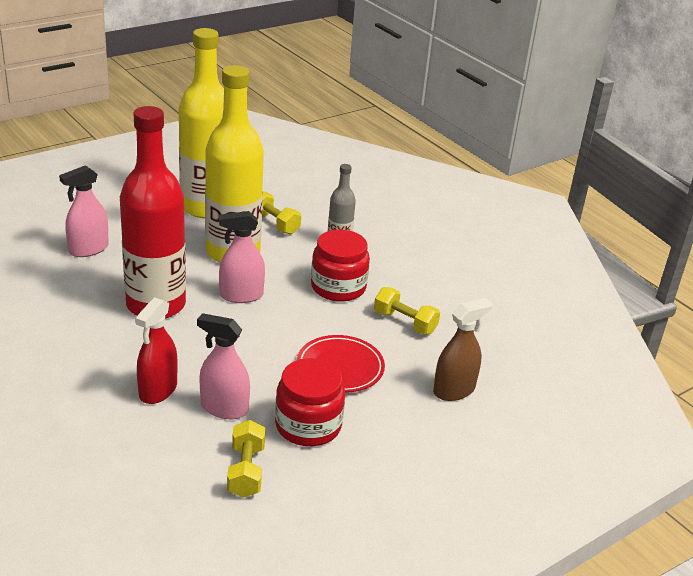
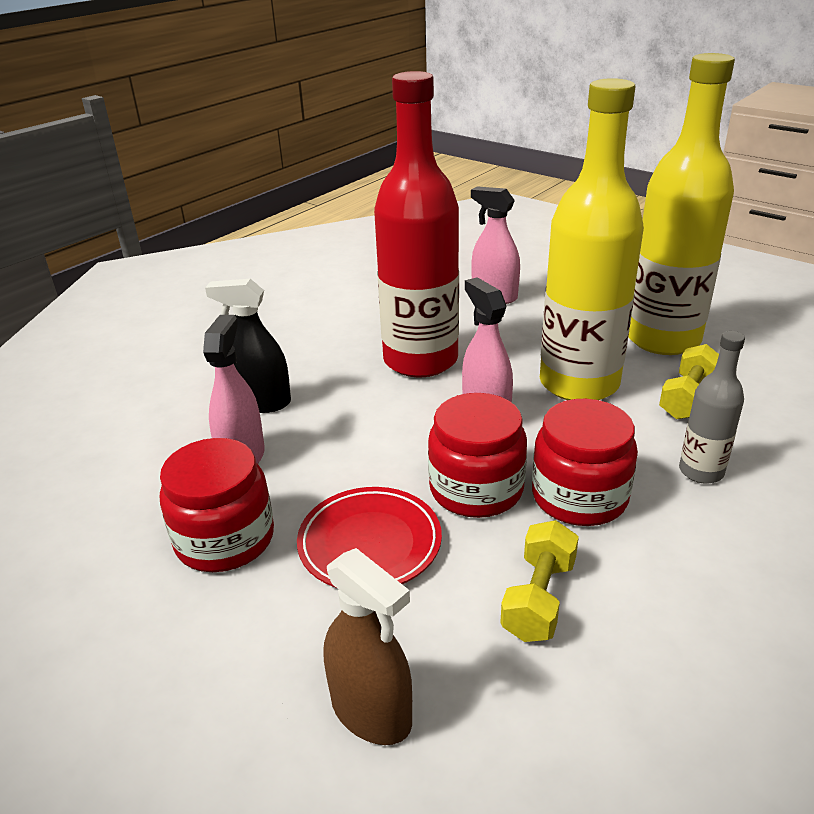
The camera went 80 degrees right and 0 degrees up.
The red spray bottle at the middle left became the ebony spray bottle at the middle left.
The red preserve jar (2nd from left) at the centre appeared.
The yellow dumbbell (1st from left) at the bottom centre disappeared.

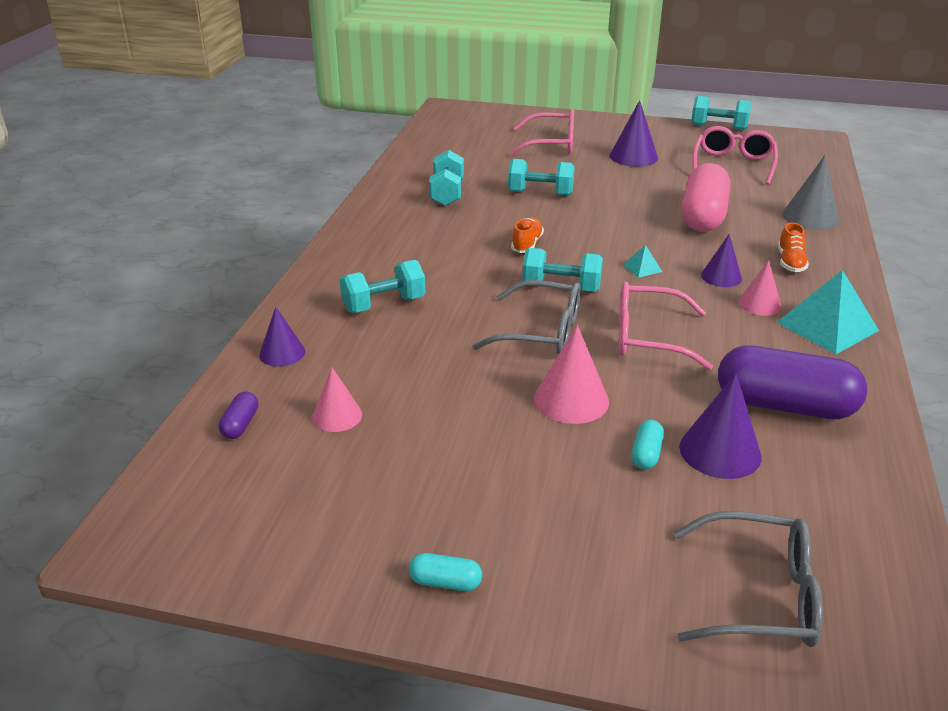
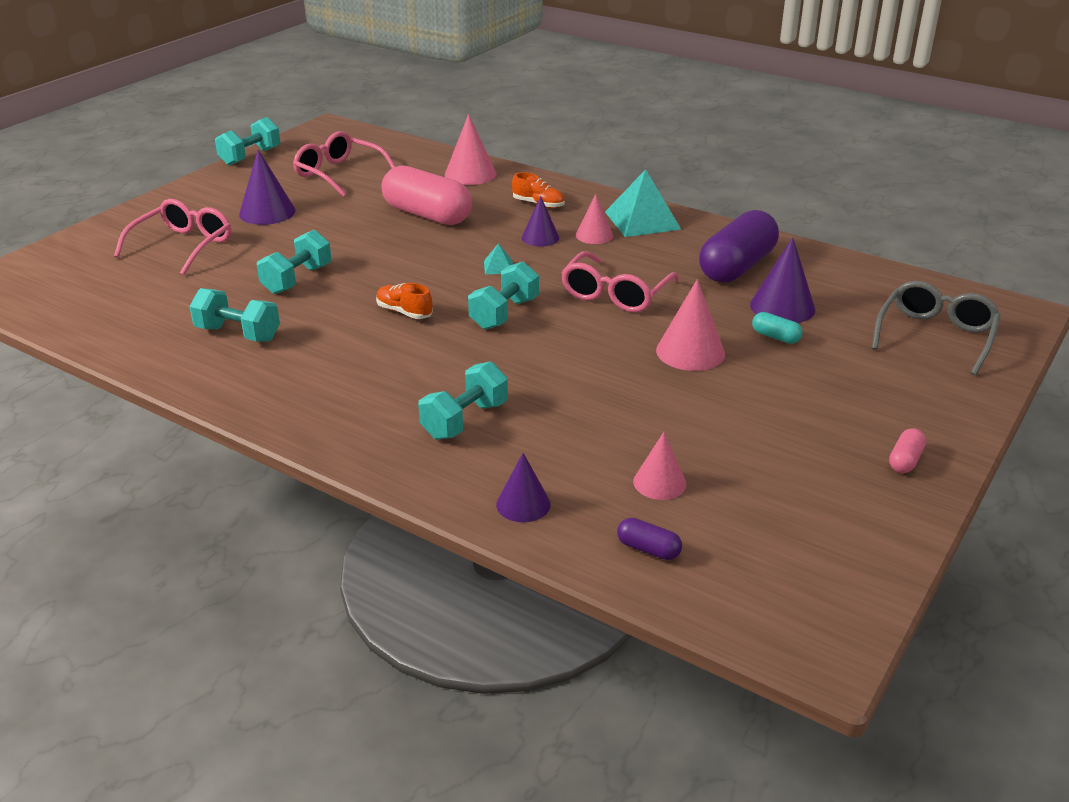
The camera went 70 degrees left and 0 degrees up.
The aqua dumbbell (1st from left in the first image) at the centre turned 45 degrees clockwise.
The gray solid cone at the top right became the rose-pink solid cone (1st from left) at the top centre.
The aqua capsule (1st from left) at the bottom centre became the rose-pink capsule (2nd from left) at the middle right.
The gray glasses (1st from left) at the centre disappeared.

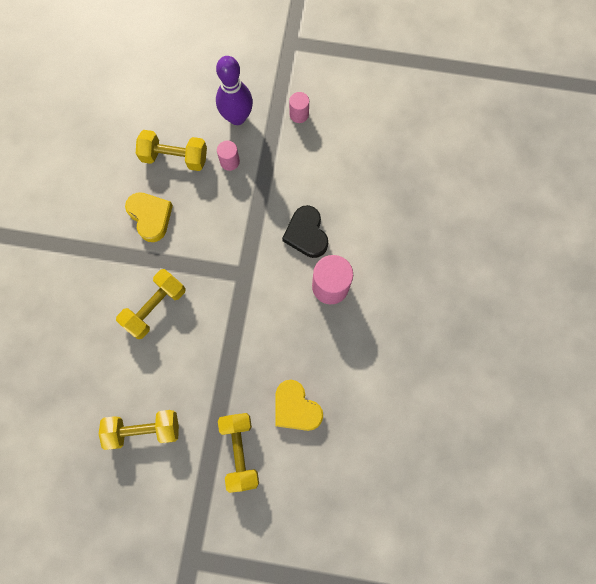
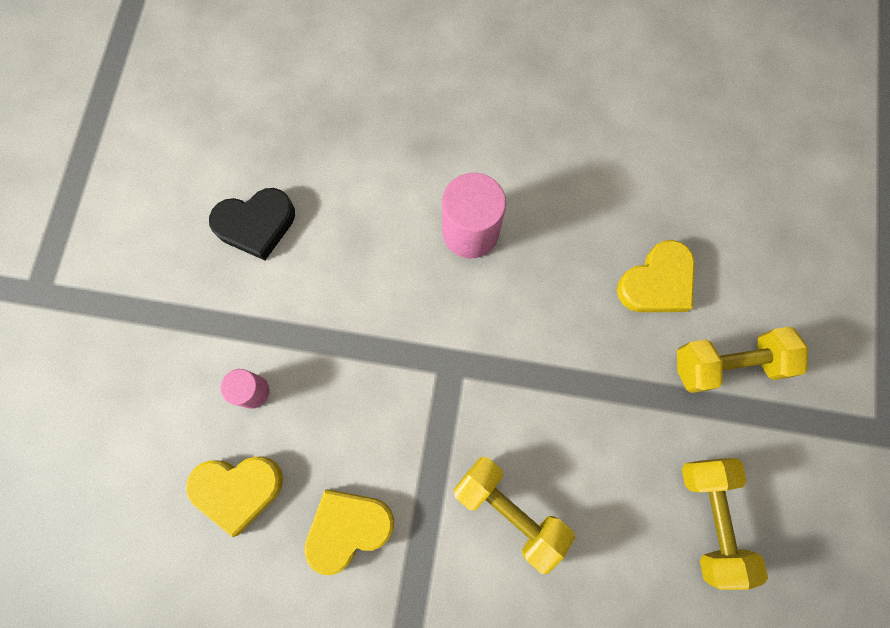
The camera went 90 degrees left and 0 degrees up.
The yellow dumbbell (3rd from left) at the top left was replaced by the yellow love heart (1st from left) at the bottom left.
The ebony love heart moved from the centre to the middle left.
The violet bowling pin at the top centre disappeared.
The rose-pink cylinder shape (2nd from left) at the top centre disappeared.

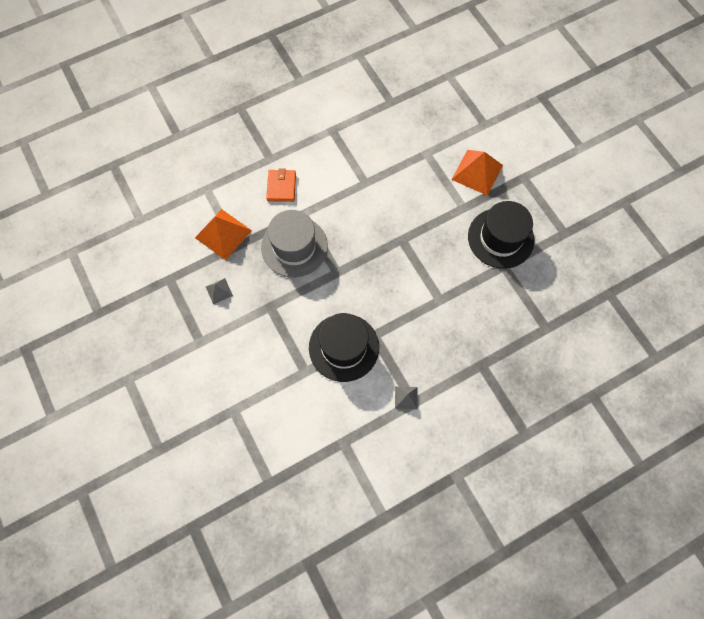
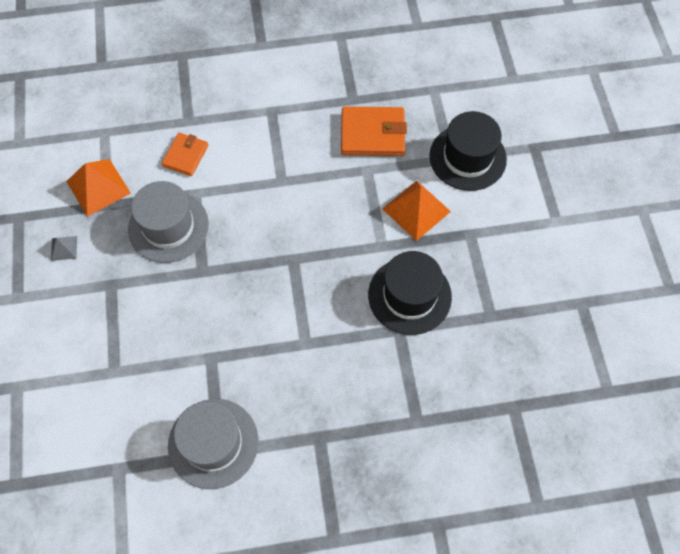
The camera went 20 degrees right and 5 degrees down.
The gray pyramid shape (2nd from left) at the centre was replaced by the gray hat (2nd from left) at the bottom left.
The orange-coloured wallet (2nd from left) at the top centre appeared.
The ebony hat (1st from left in the first image) moved from the centre to the top right.

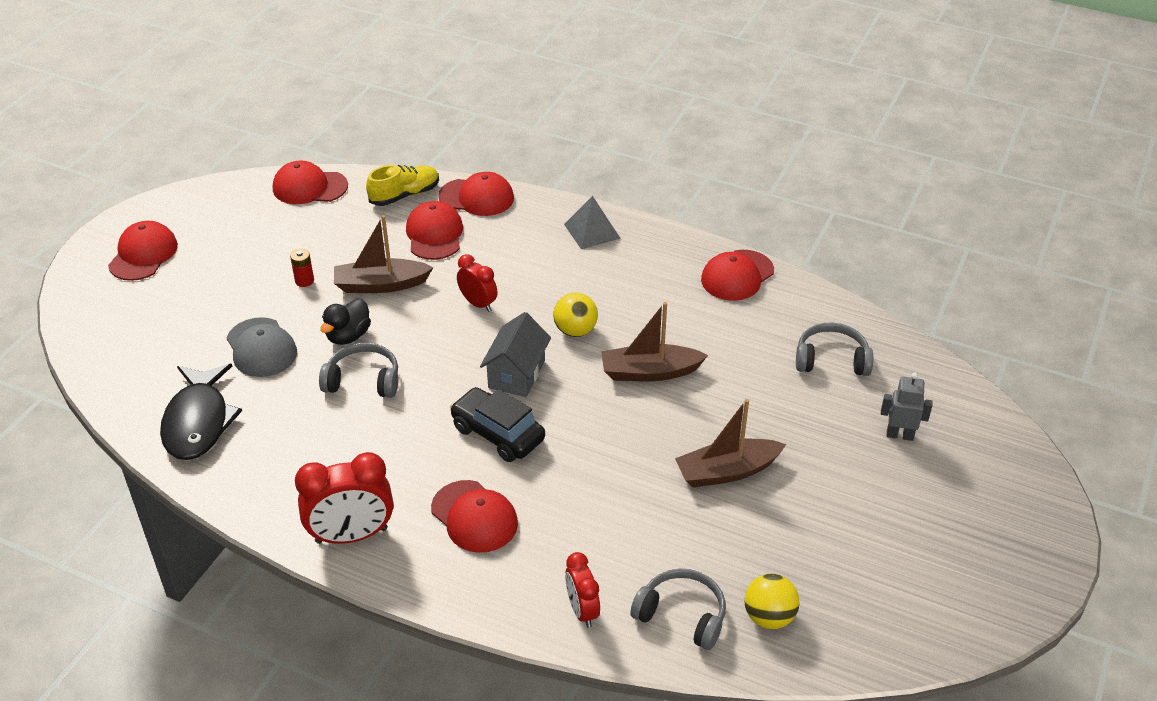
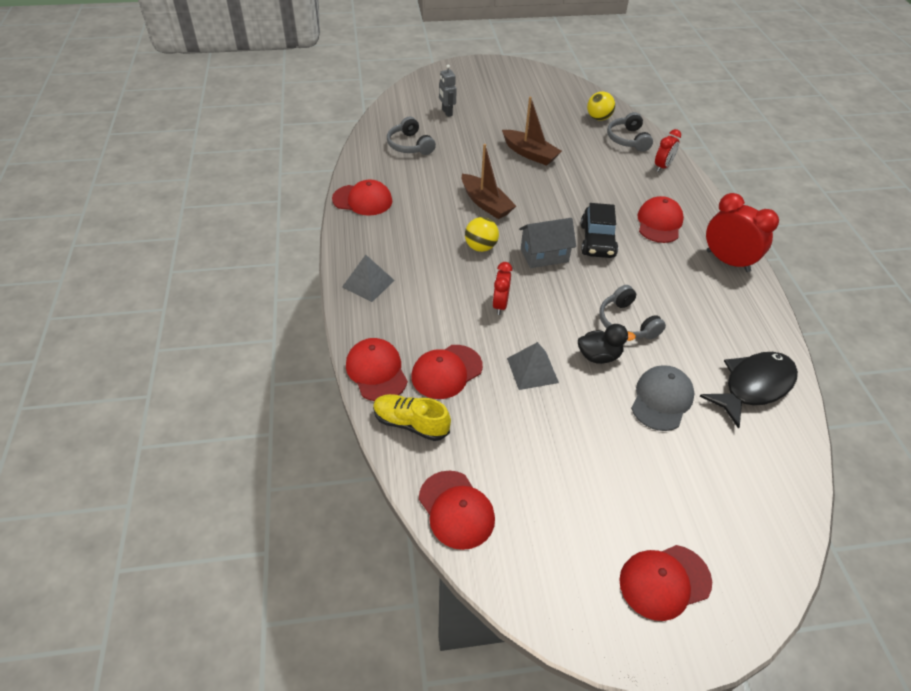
The camera went 125 degrees left and 5 degrees up.
The dark brown boat (1st from left) at the middle left was replaced by the gray pyramid shape (2nd from left) at the centre.
The red power cell at the middle left disappeared.

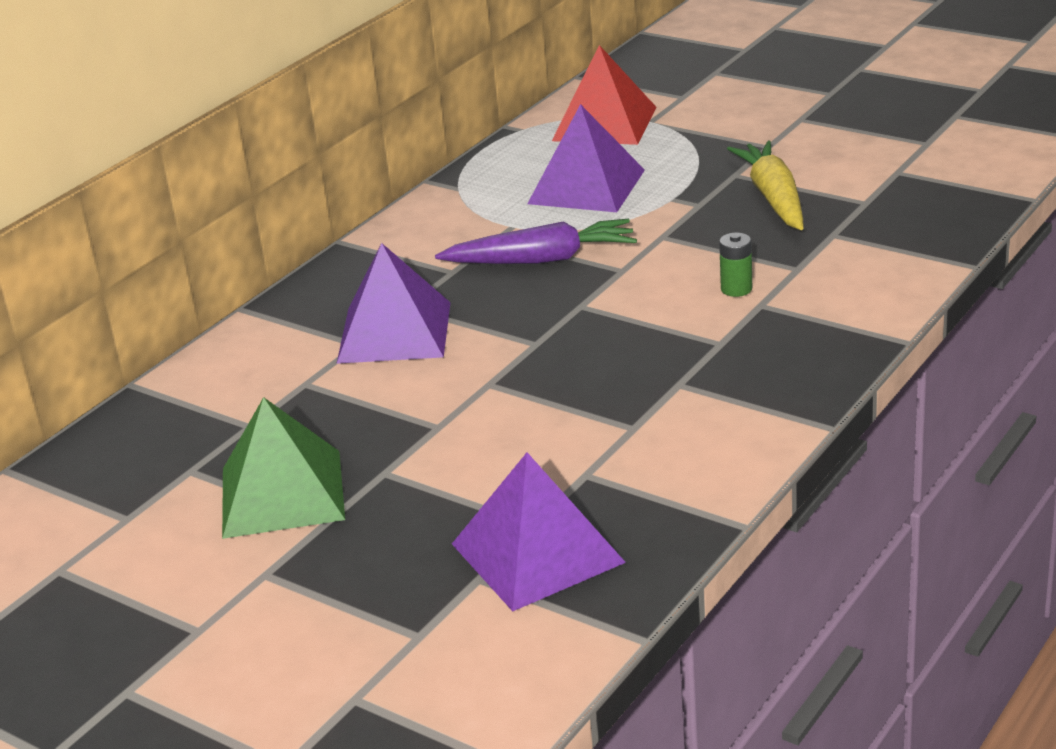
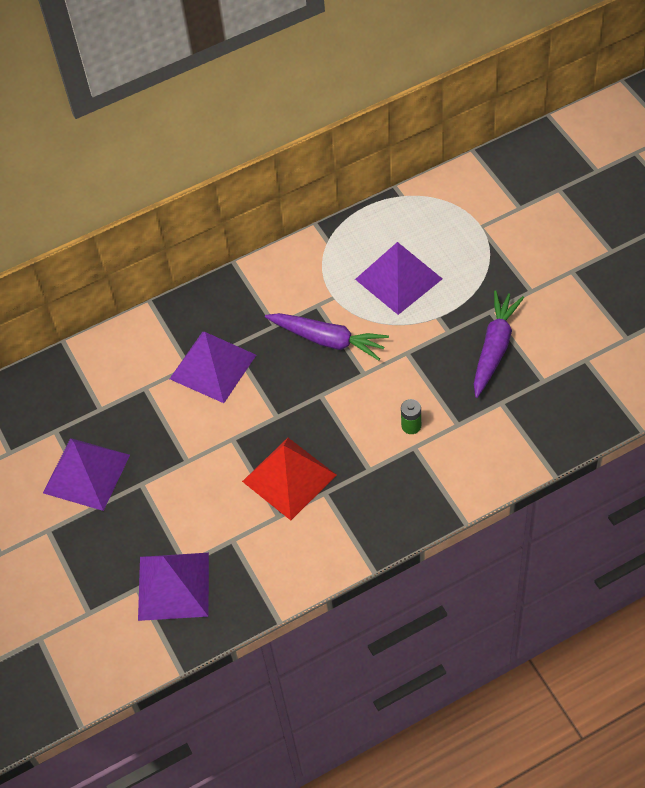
The camera went 30 degrees right and 25 degrees up.
The emerald pyramid shape at the middle left became the violet pyramid shape (1st from left) at the middle left.
The red pyramid shape moved from the top centre to the centre.
The yellow carrot at the top right became the violet carrot (2nd from left) at the middle right.

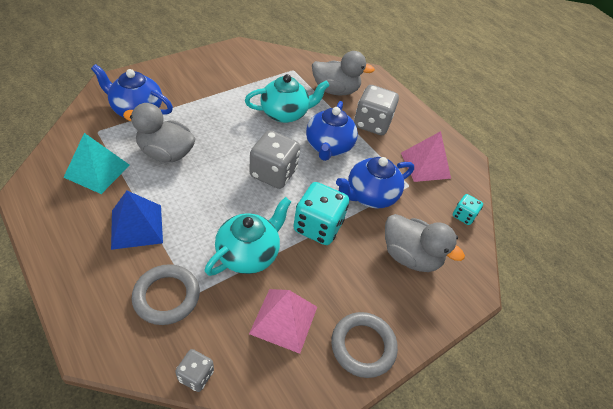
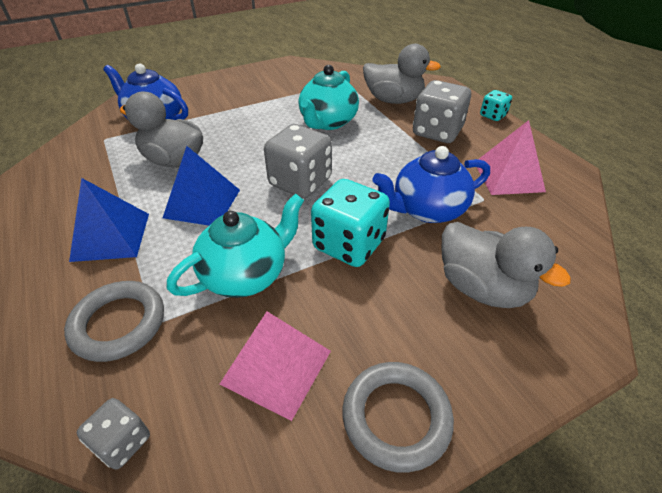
The camera went 15 degrees right and 5 degrees down.
The cobalt pyramid shape (2nd from left) at the middle left appeared.
The aqua china teapot (2nd from left) at the top centre turned 120 degrees clockwise.
The aqua game die (2nd from left) moved from the middle right to the top right.
The aqua pyramid shape at the middle left disappeared.
The cobalt china teapot (2nd from left) at the top centre disappeared.

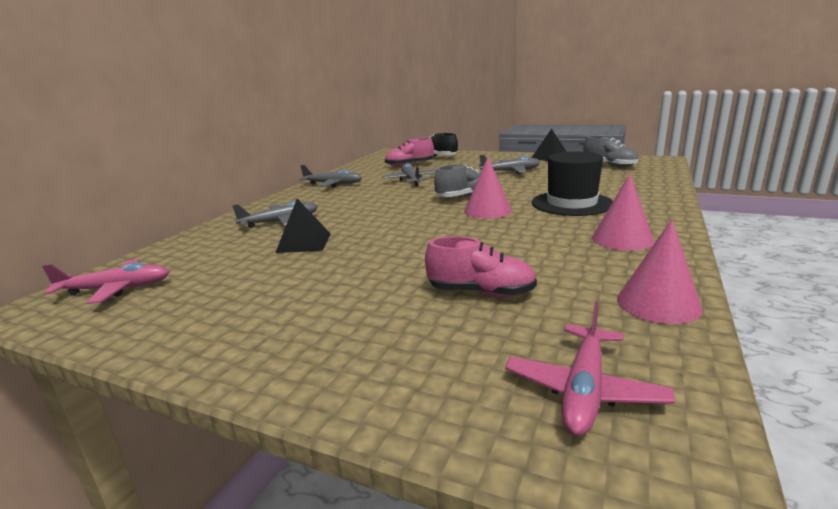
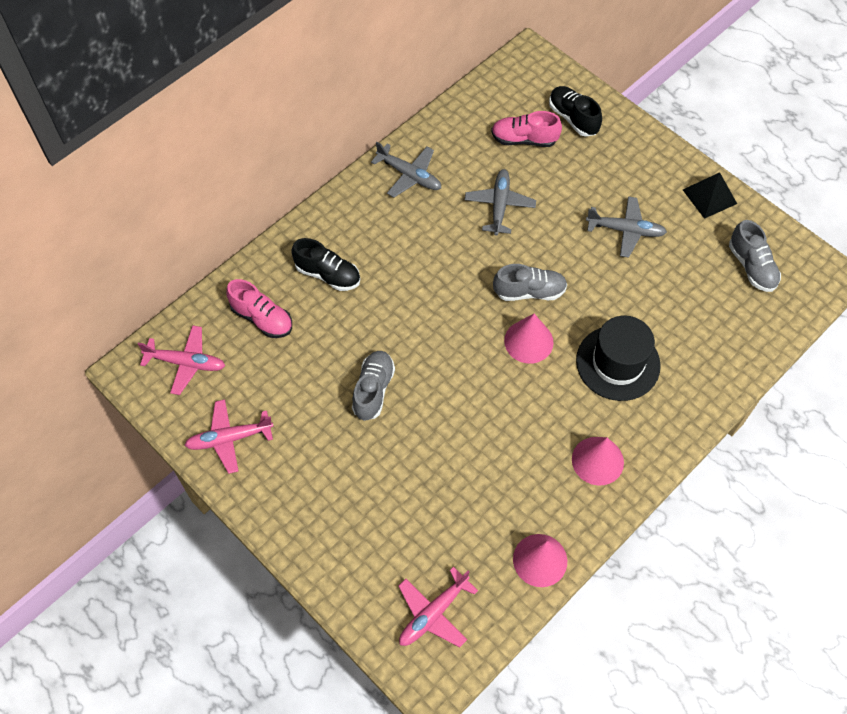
The camera went 20 degrees right and 40 degrees up.
The rose-pink plane (2nd from left) at the middle left appeared.
The rose-pink lace-up shoe (2nd from left in the first image) moved from the centre to the middle left.
The gray plane (1st from left) at the middle left was replaced by the ebony lace-up shoe (1st from left) at the centre.
The gray lace-up shoe (1st from left) at the centre appeared.
The ebony pyramid shape (1st from left) at the centre disappeared.

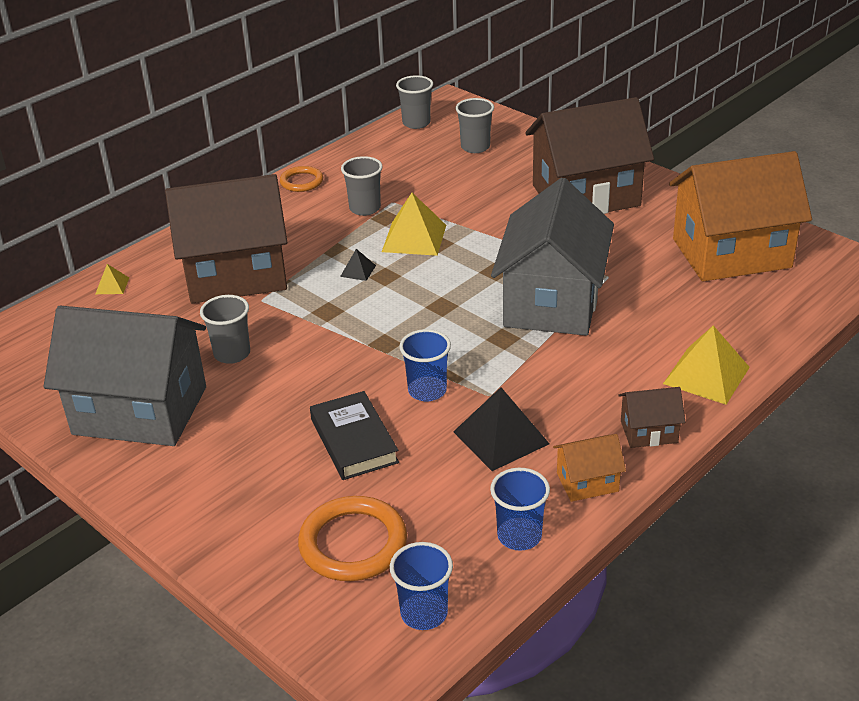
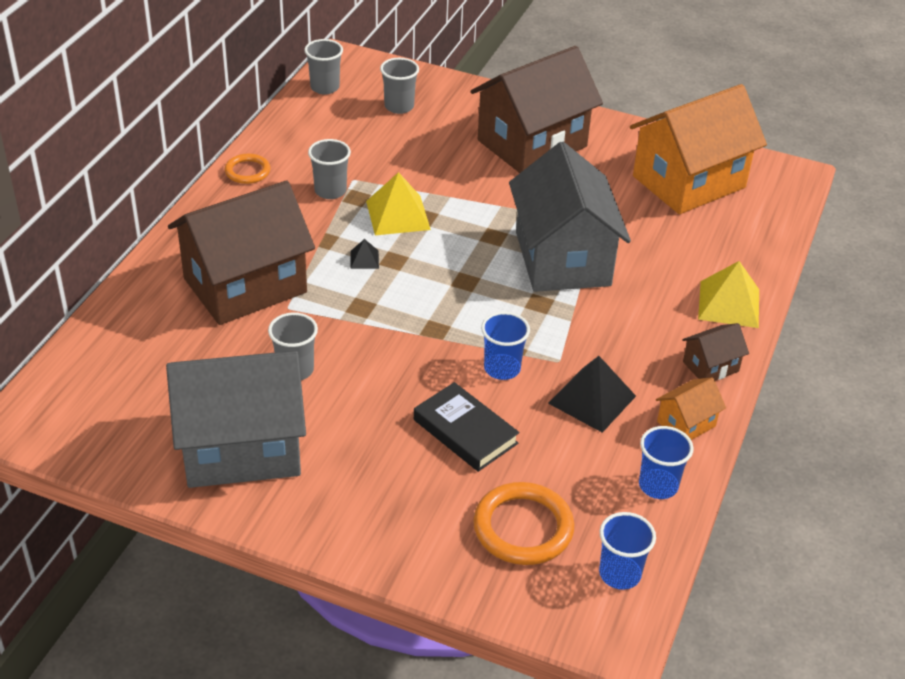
The camera went 25 degrees left and 5 degrees up.
The yellow pyramid shape (1st from left) at the middle left disappeared.

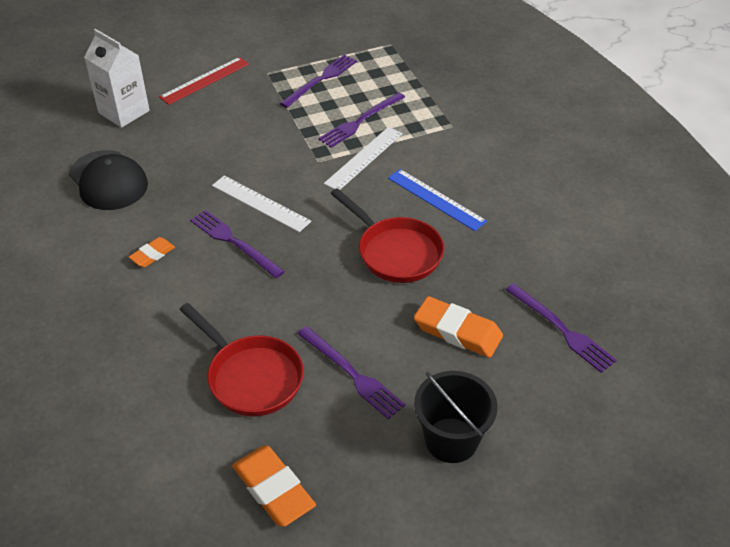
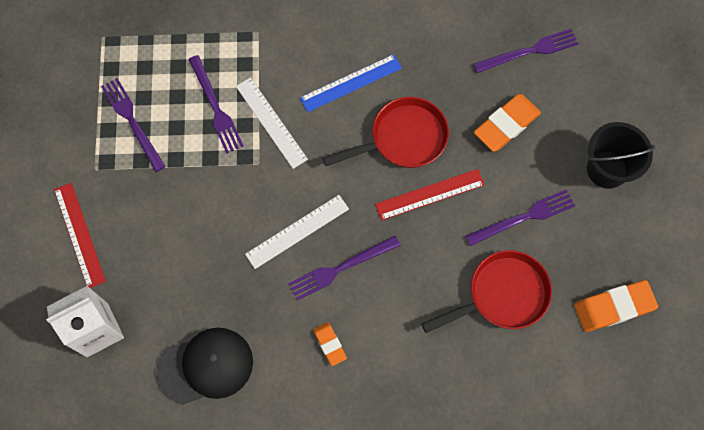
The camera went 70 degrees left and 25 degrees up.
The red straightedge (2nd from left) at the centre appeared.

